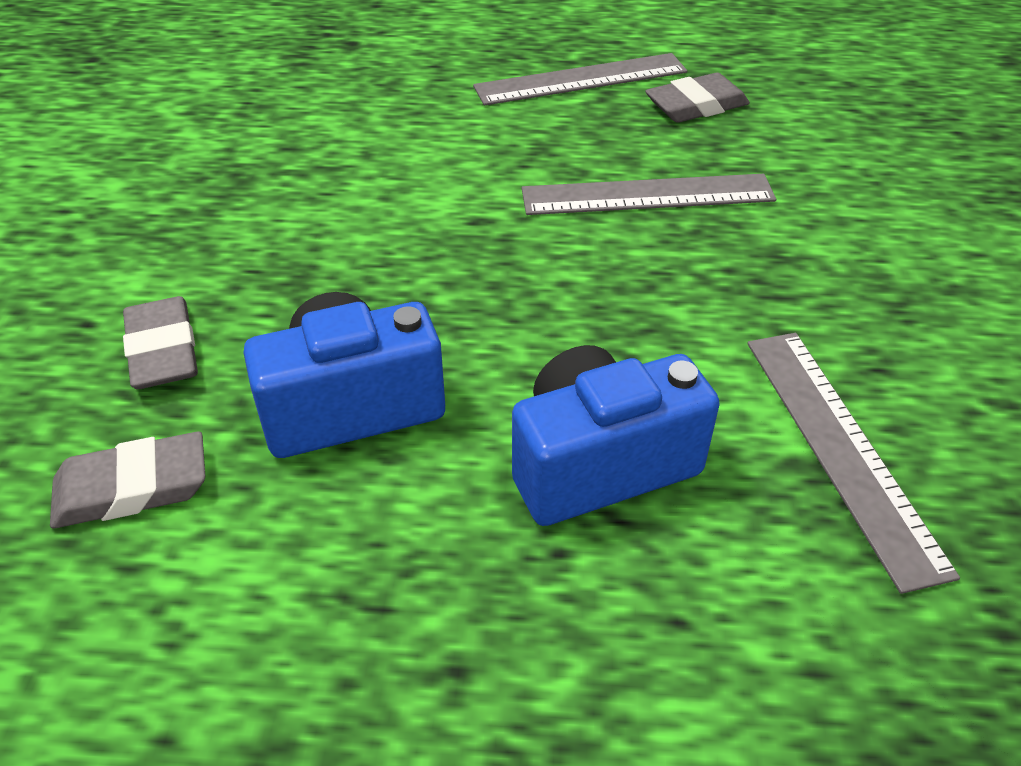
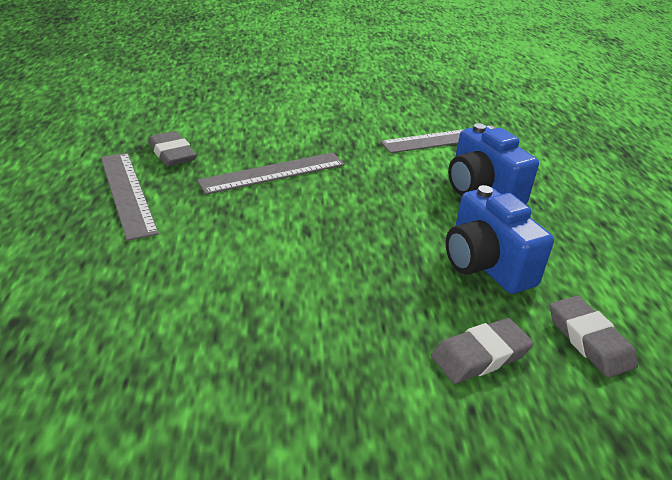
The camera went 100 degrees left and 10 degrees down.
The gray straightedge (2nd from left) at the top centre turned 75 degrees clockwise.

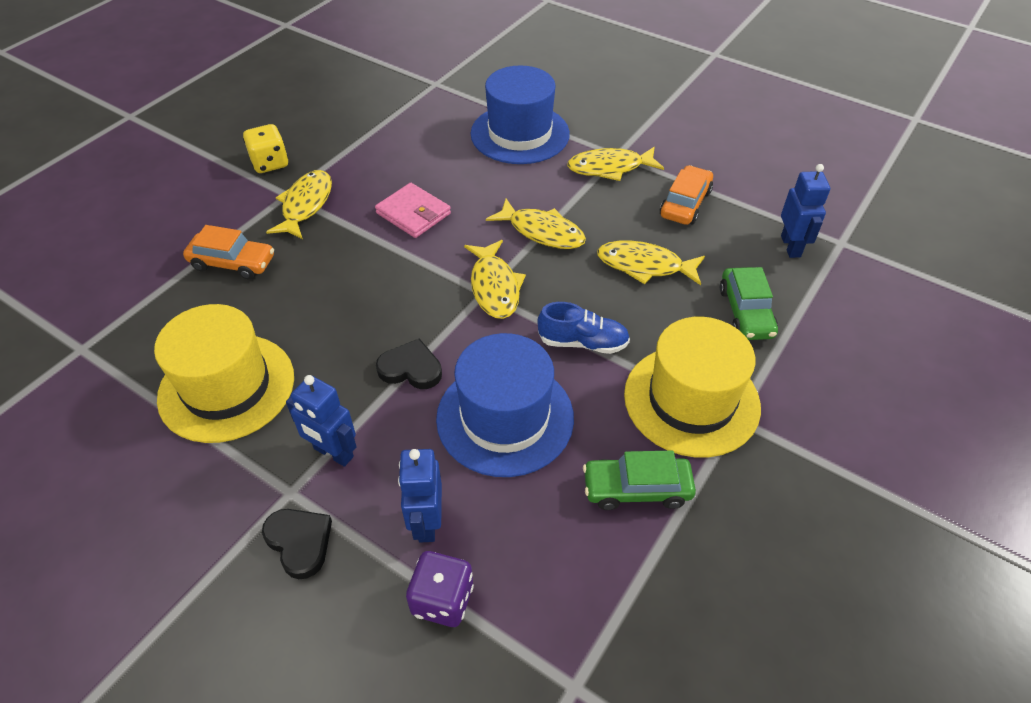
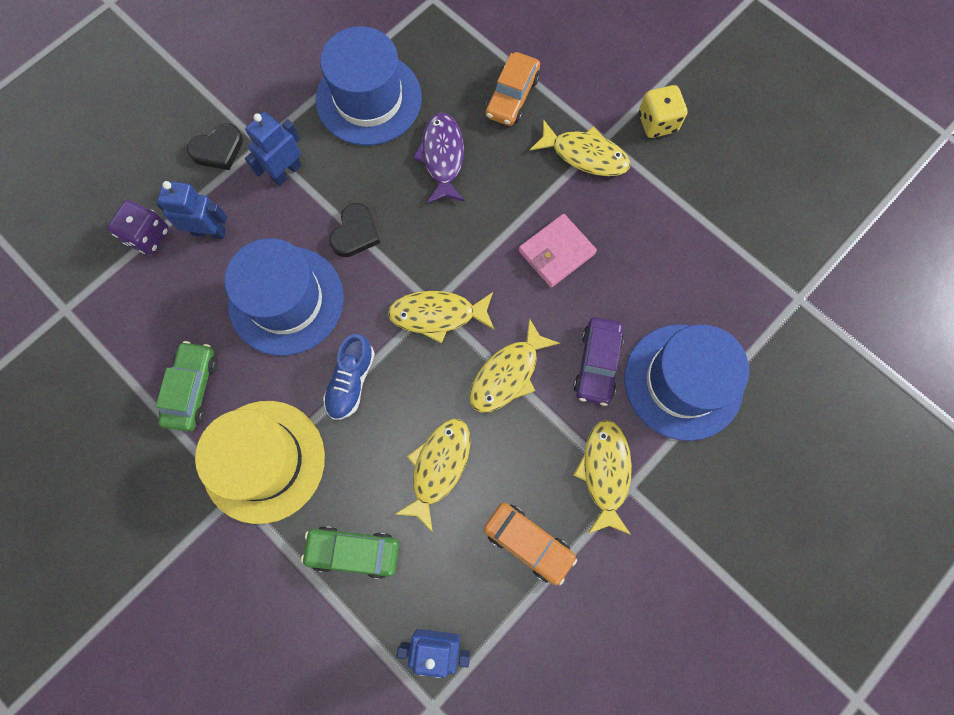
The camera went 100 degrees right and 25 degrees up.
The yellow hat (1st from left) at the middle left became the cobalt hat (2nd from left) at the top centre.
The violet fish at the top centre appeared.
The violet automobile at the centre appeared.

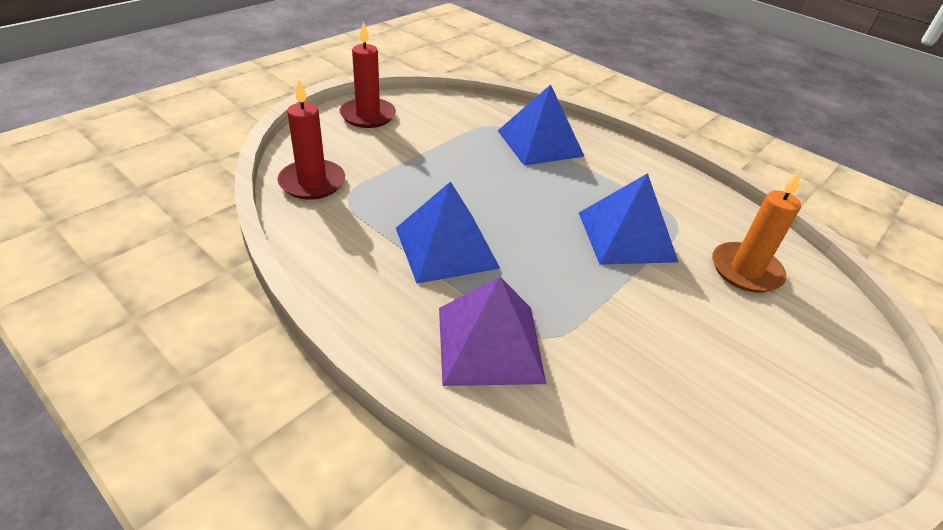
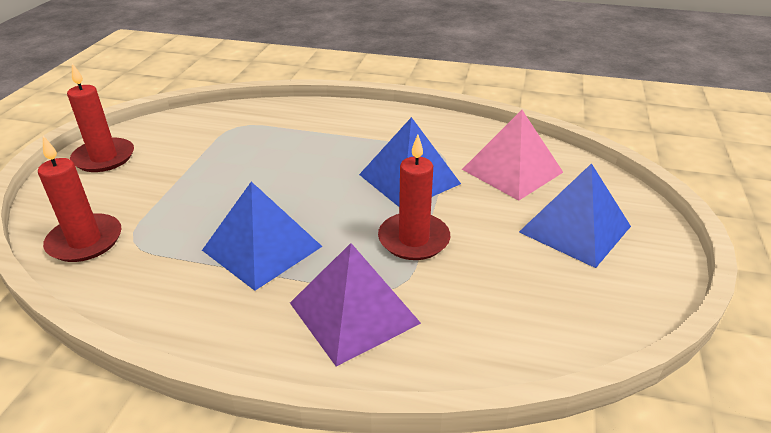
The camera went 25 degrees left and 5 degrees down.
The red candle (3rd from left) at the centre appeared.
The orange-coloured candle at the middle right was replaced by the rose-pink pyramid shape at the centre.
The cobalt pyramid shape (2nd from left in the first image) moved from the top centre to the middle right.

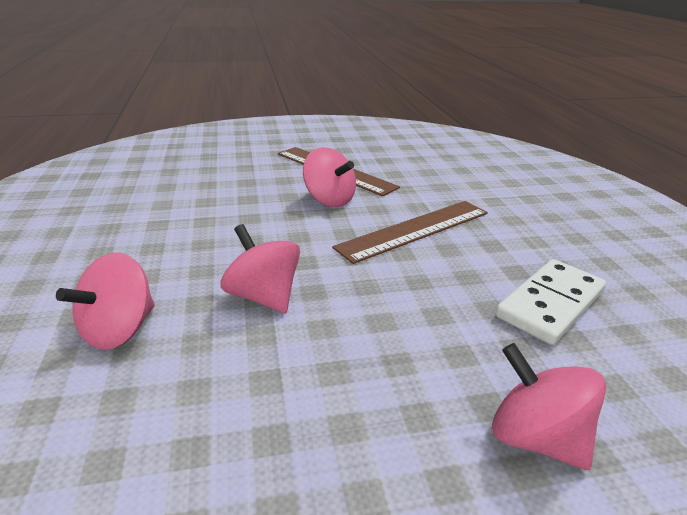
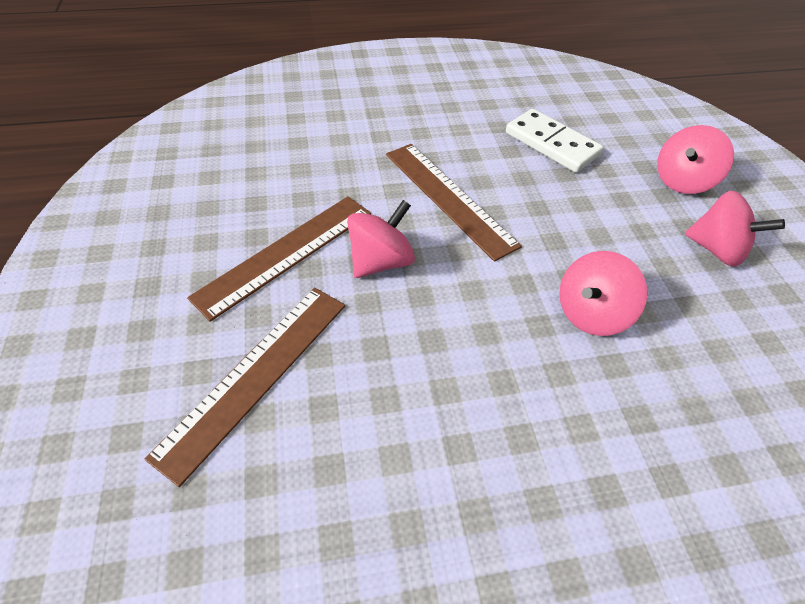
The camera went 90 degrees left and 20 degrees up.
The dark brown straightedge (1st from left) at the middle left appeared.
The rose-pink whirligig (1st from left in the first image) moved from the middle left to the middle right.

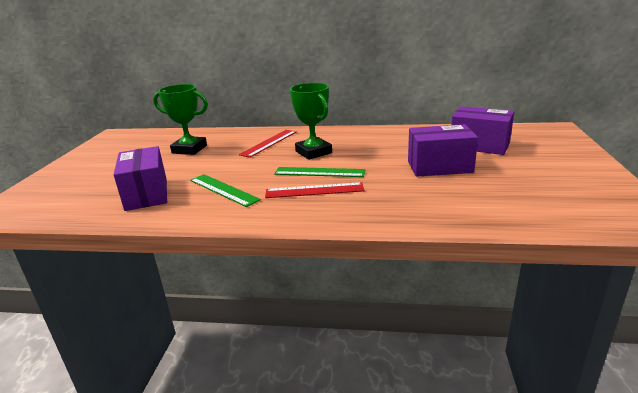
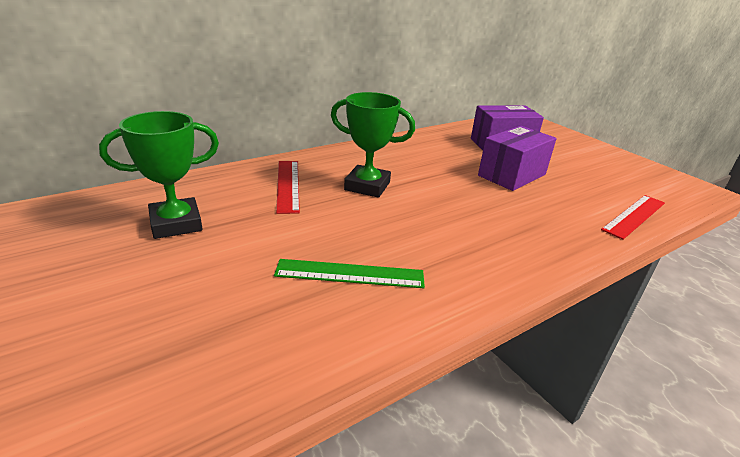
The camera went 45 degrees left and 5 degrees up.
The red straightedge (2nd from left) moved from the centre to the middle right.
The violet parcel (1st from left) at the middle left disappeared.
The emerald straightedge (2nd from left) at the centre disappeared.

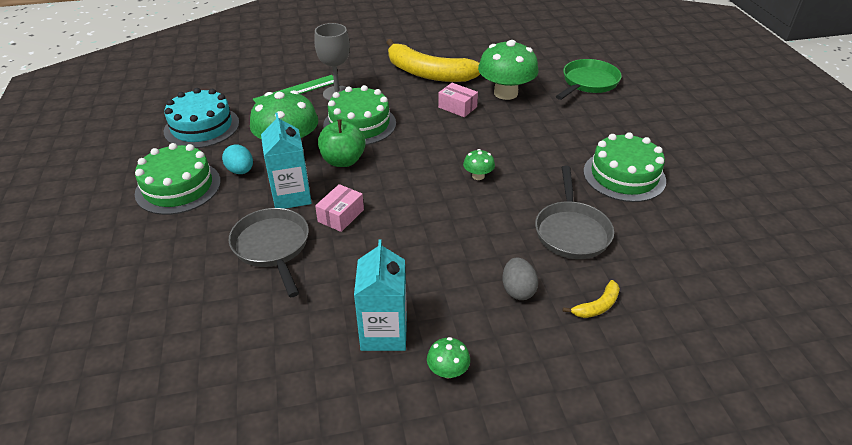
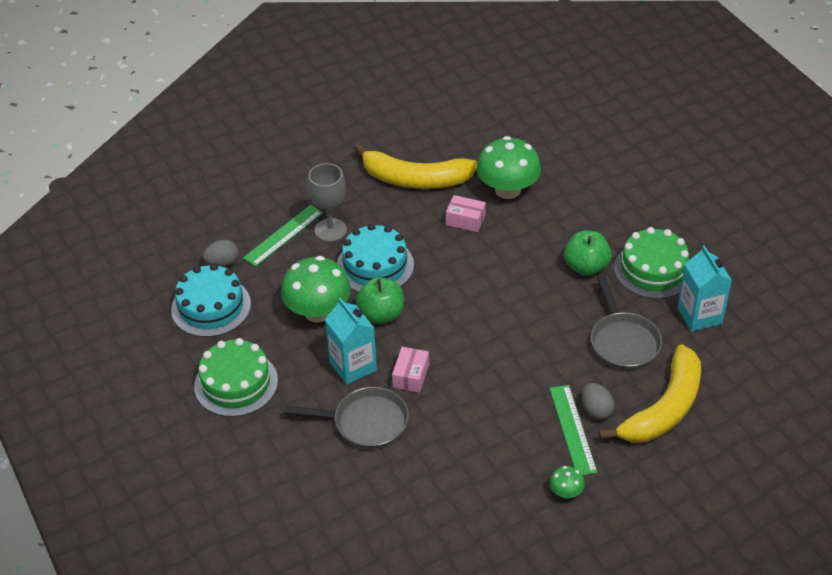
The camera went 15 degrees left and 5 degrees up.
The gray egg (1st from left) at the middle left appeared.
The gray skillet (1st from left) at the middle left turned 135 degrees clockwise.
The emerald cake (2nd from left) at the top centre became the aqua cake (2nd from left) at the centre.
The emerald straightedge (2nd from left) at the bottom right appeared.
The emerald toy apple (2nd from left) at the middle right appeared.
The yellow toy banana (2nd from left) at the bottom right changed to 2.48 times the size.
The aqua milk carton (2nd from left) moved from the centre to the middle right.
The aqua egg at the middle left disappeared.
The emerald fungus (3rd from left) at the centre disappeared.
The emerald skillet at the top right disappeared.

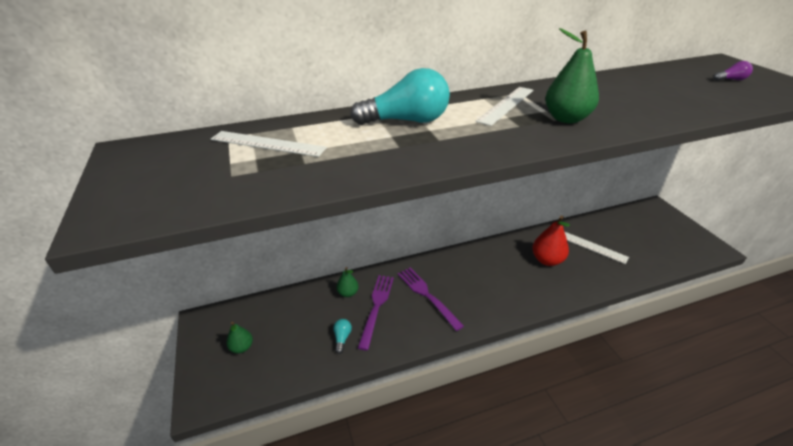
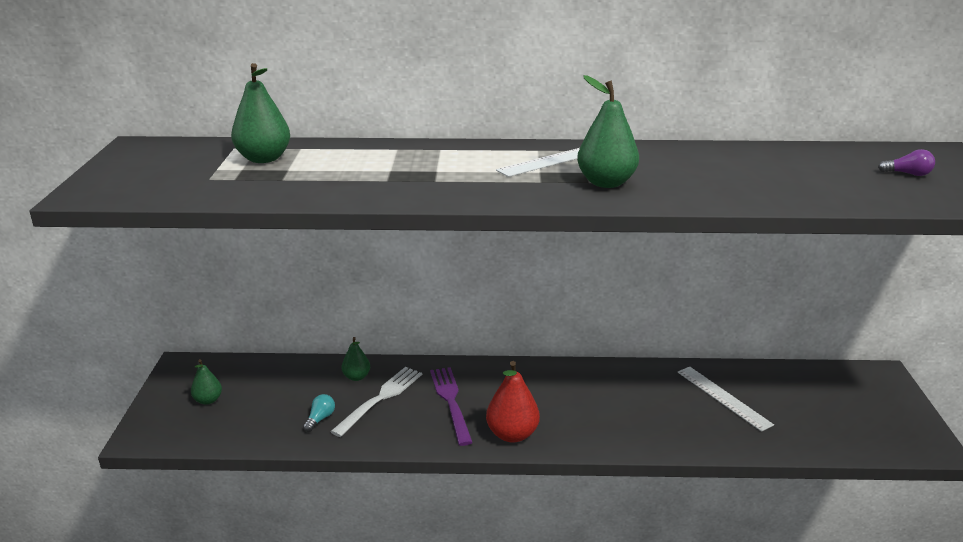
The camera went 20 degrees right and 10 degrees down.
The pure white straightedge (1st from left) at the top centre was replaced by the emerald pear fruit (2nd from left) at the top left.
The violet dinner fork (1st from left) at the bottom centre became the pure white dinner fork at the bottom centre.
The red pear fruit moved from the middle right to the bottom centre.
The aqua bulb (2nd from left) at the top centre disappeared.

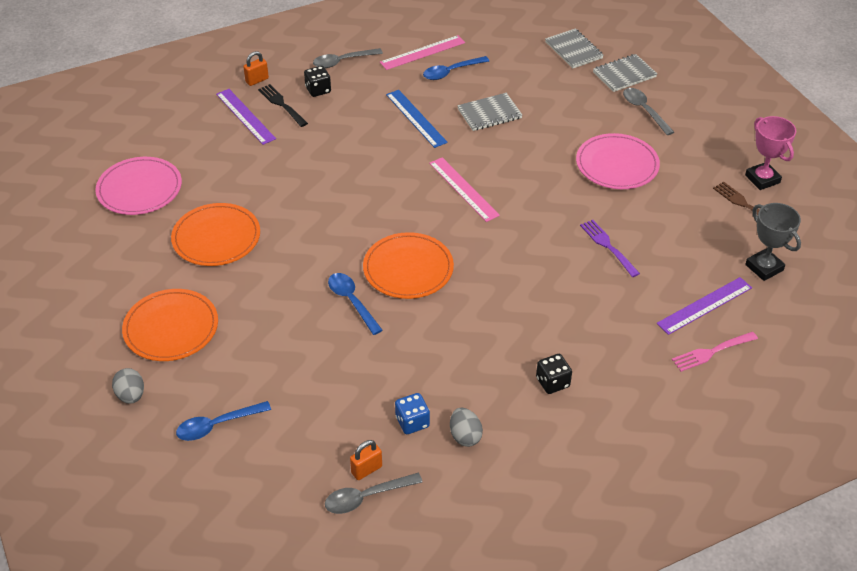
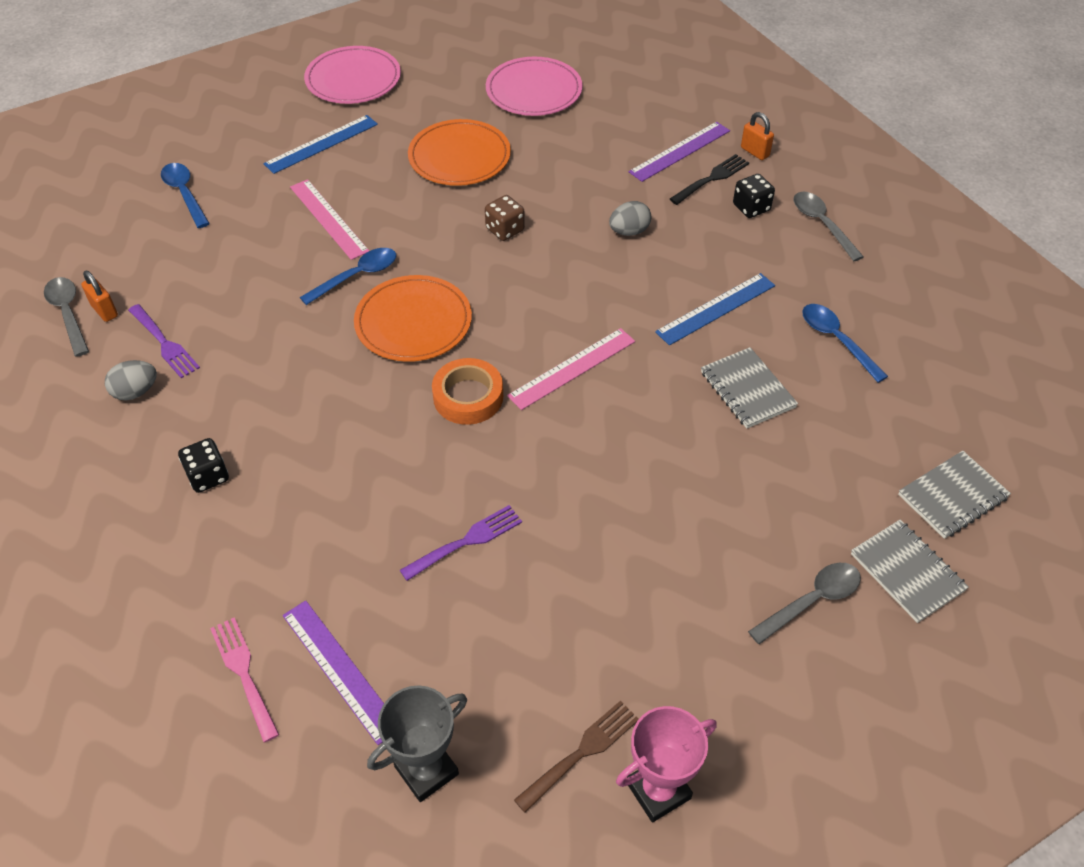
The camera went 85 degrees right and 5 degrees up.
The cobalt game die at the bottom centre was replaced by the violet dinner fork (1st from left) at the middle left.
The orange-coloured plate (1st from left) at the middle left was replaced by the cobalt straightedge (1st from left) at the top left.
The rose-pink straightedge (1st from left) moved from the top centre to the top left.
The rose-pink plate (2nd from left in the first image) moved from the top right to the top left.
The orange-coloured tape at the centre appeared.
The dark brown game die at the top centre appeared.
The gray egg (1st from left in the first image) moved from the bottom left to the top centre.

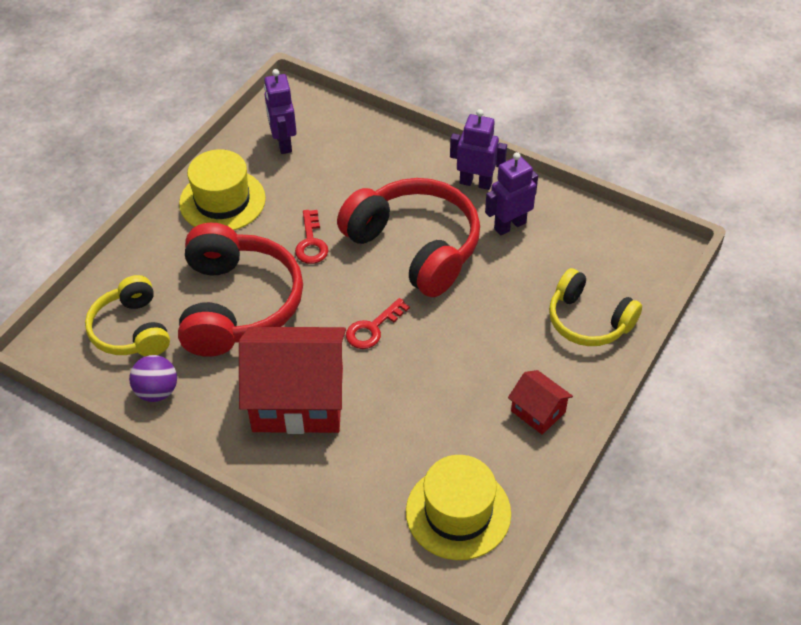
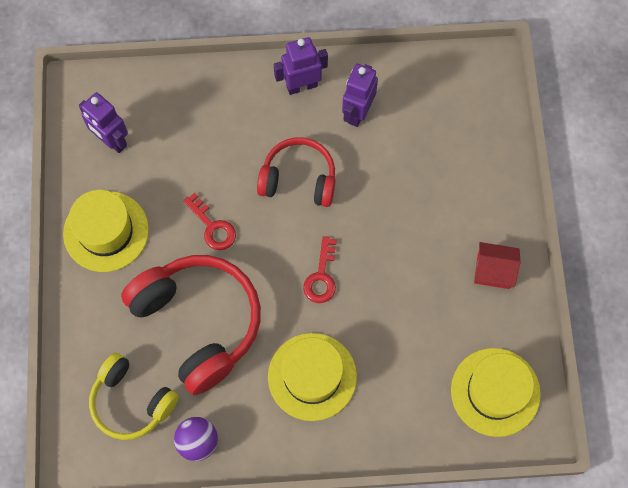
The camera went 35 degrees left and 20 degrees up.
The red headset (2nd from left) at the centre changed to 0.62 times the size.
The red toy house (1st from left) at the centre was replaced by the yellow hat (2nd from left) at the bottom centre.
The yellow headset (2nd from left) at the middle right disappeared.

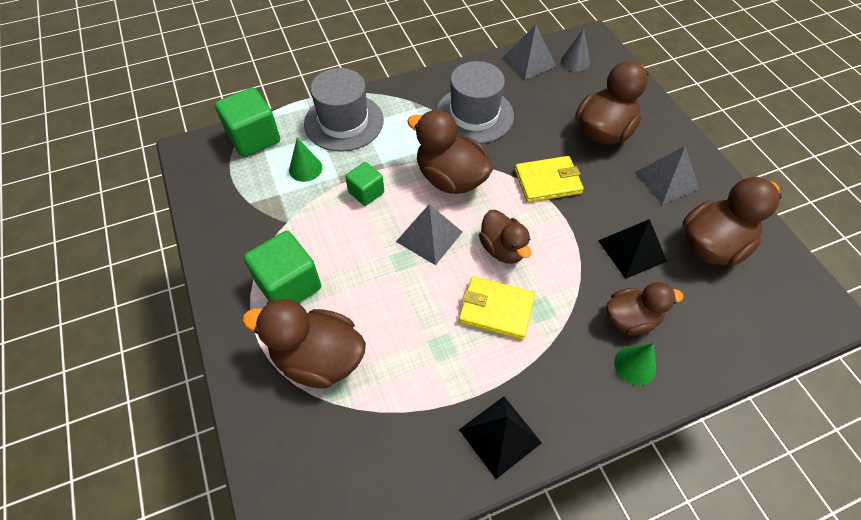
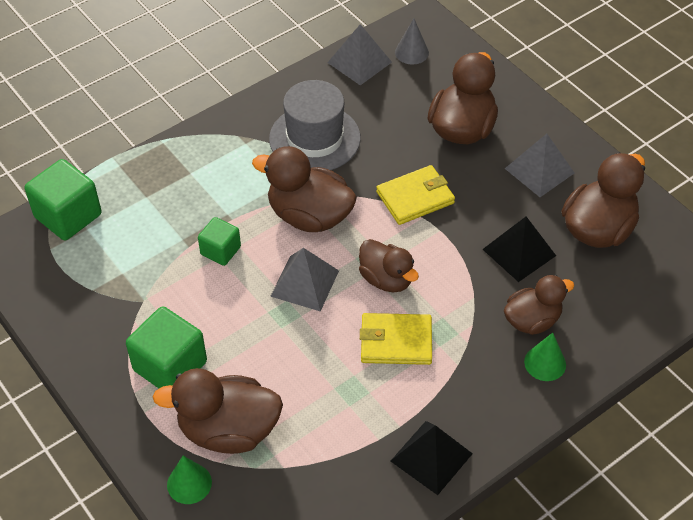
The camera went 15 degrees left and 5 degrees down.
The emerald solid cone (1st from left) moved from the top centre to the bottom left.
The gray hat (1st from left) at the top centre disappeared.

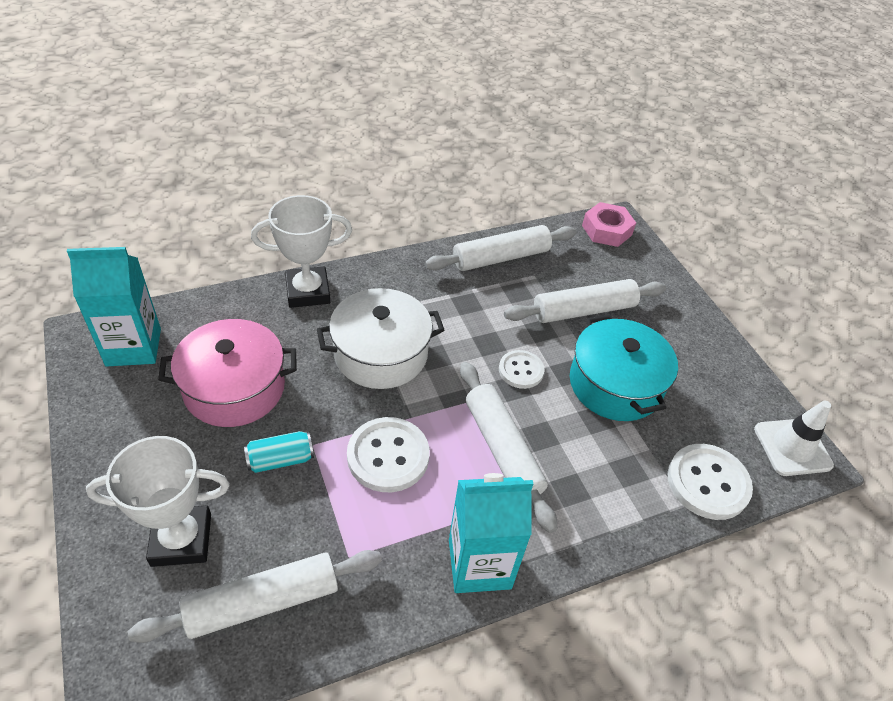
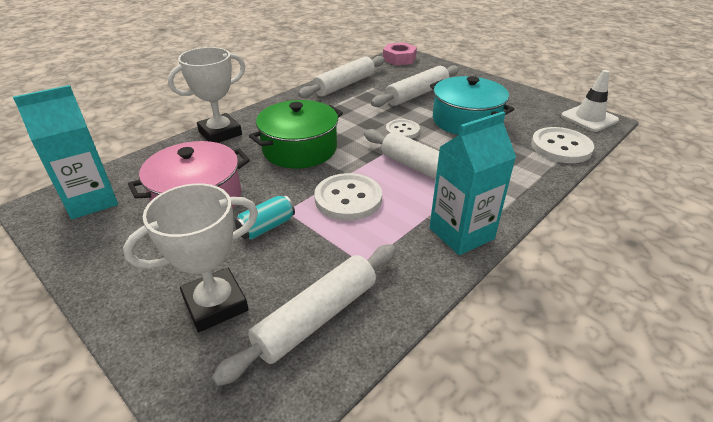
The camera went 20 degrees left and 10 degrees down.
The pure white cooking pot at the centre became the emerald cooking pot at the top centre.

